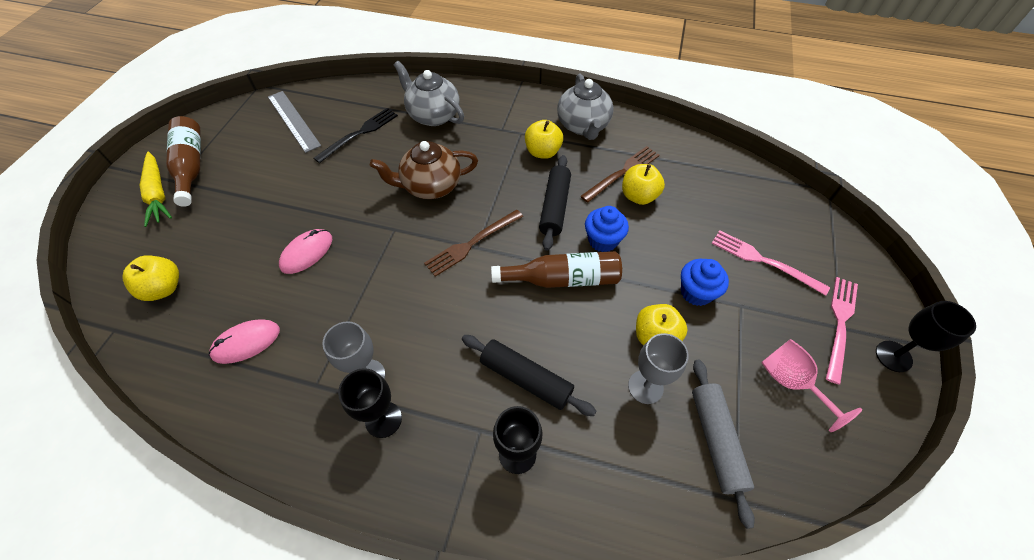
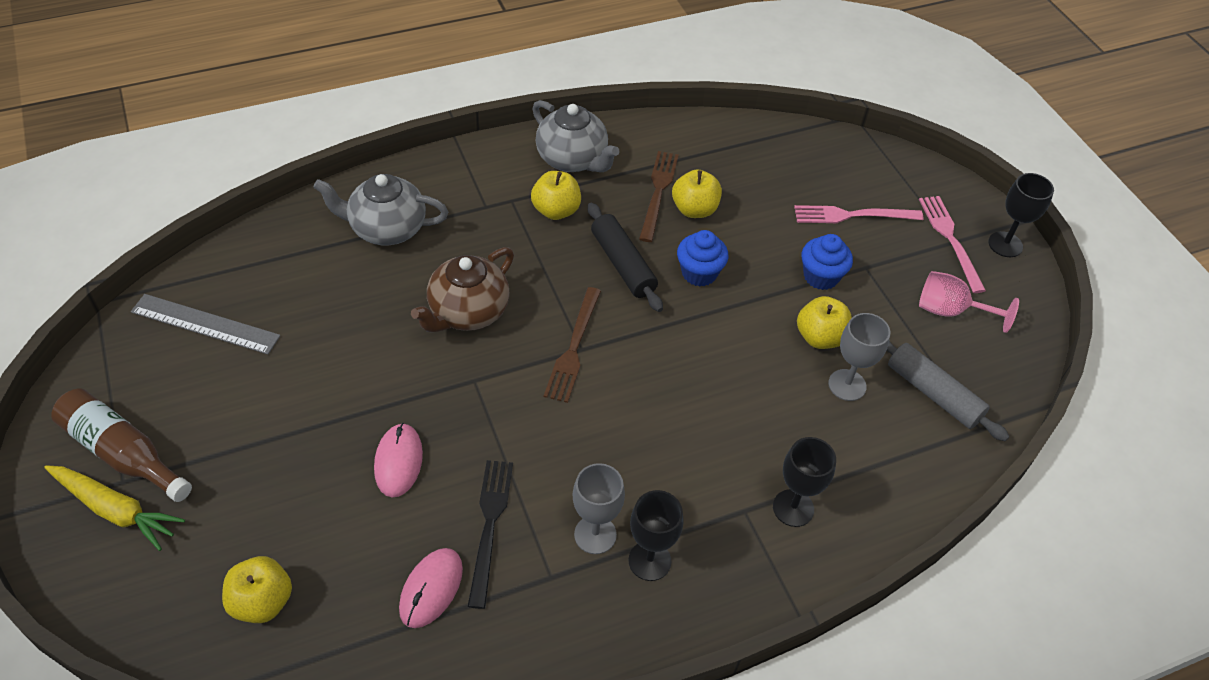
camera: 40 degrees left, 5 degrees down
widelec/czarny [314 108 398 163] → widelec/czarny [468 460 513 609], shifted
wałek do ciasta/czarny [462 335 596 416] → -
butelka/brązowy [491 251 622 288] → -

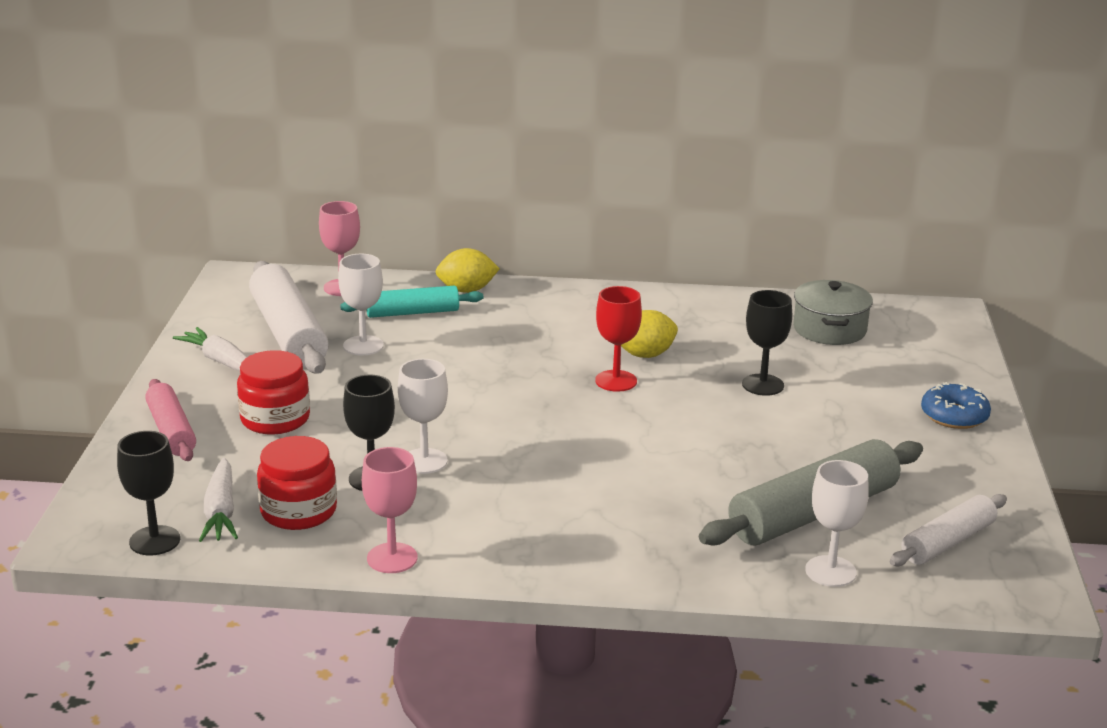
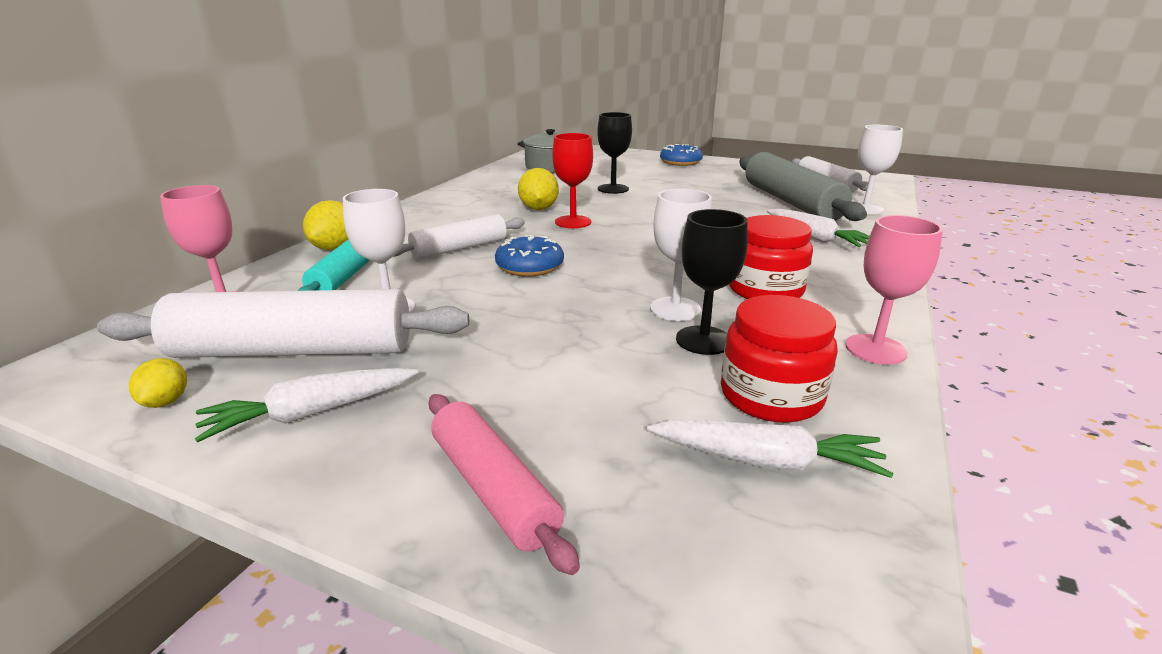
camera: 70 degrees left, 0 degrees up
kielich/czarny [117 431 180 555] → -
wałek do ciasta/różowy [145 379 196 461] → wałek do ciasta/różowy [429 394 580 575], 60 degrees clockwise
słoik/czerwony [237 350 310 435] → słoik/czerwony [729 215 813 299], shifted
- → cytryna/żółty [129 358 187 408]
- → wałek do ciasta/biały [393 214 525 259]
- → donut/niebieski [495 235 564 277]
- → marchewka/biały [767 209 870 247]

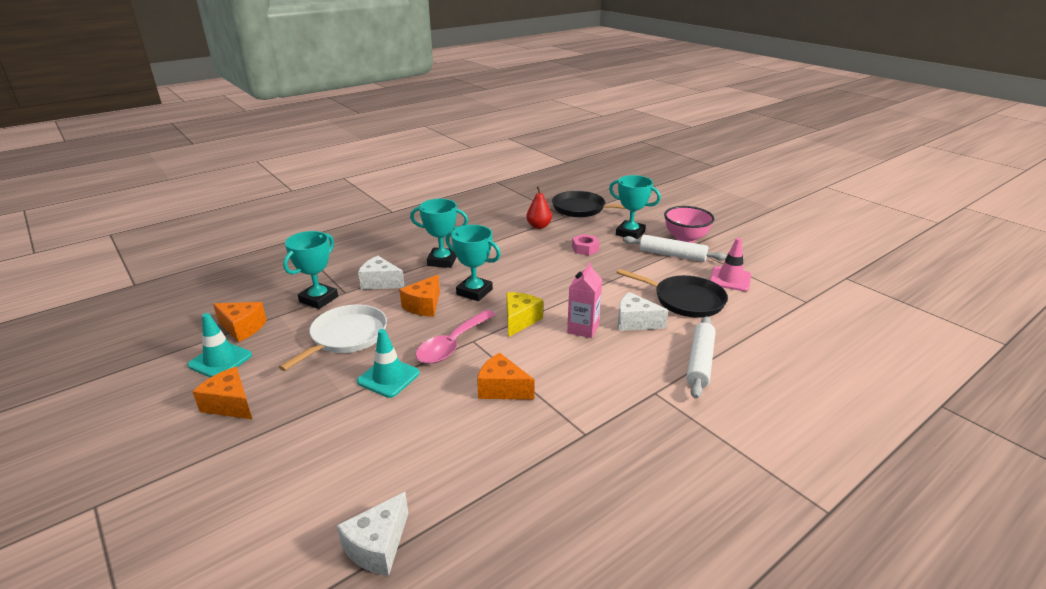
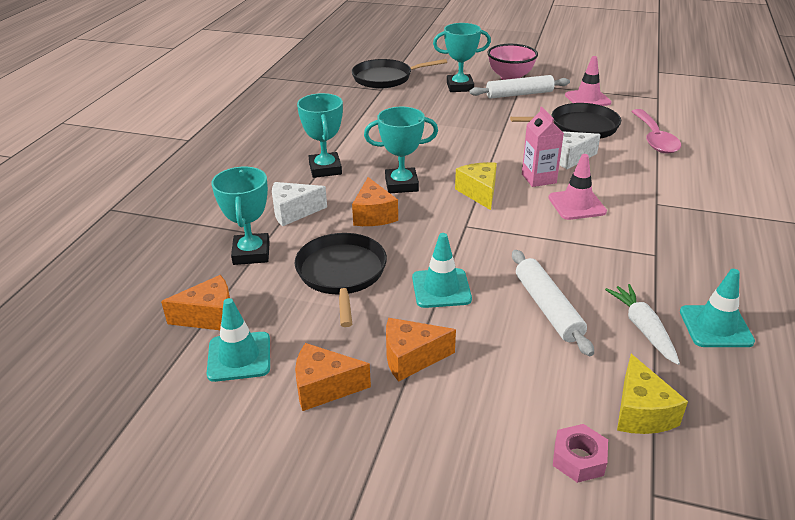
camera: 35 degrees left, 5 degrees up
patelnia/biały [279 304 387 371] → patelnia/czarny [295 233 387 327]
ser/biały [337 492 408 576] → ser/żółty [617 354 688 434]
puchar/turkusowy [410 199 468 268] → puchar/turkusowy [297 93 343 178], 75 degrees counterclockwise
łyżka/różowy [415 310 496 364] → łyżka/różowy [631 109 681 153], shifted
ser/pomarańczowy [477 353 534 400] → ser/pomarańczowy [386 318 456 382], shifted
gruszka/czerwony [526 186 552 229] → -
nakrętka/różowy [572 234 599 256] → nakrętka/różowy [553 424 608 483], shifted
wałek do ciasta/biały [686 316 716 399] → wałek do ciasta/biały [512 250 594 356], shifted
- → pachołek/różowy [548 154 607 220]
- → marchewka/biały [605 284 680 365]
- → pachołek/turkusowy [680 269 755 347]

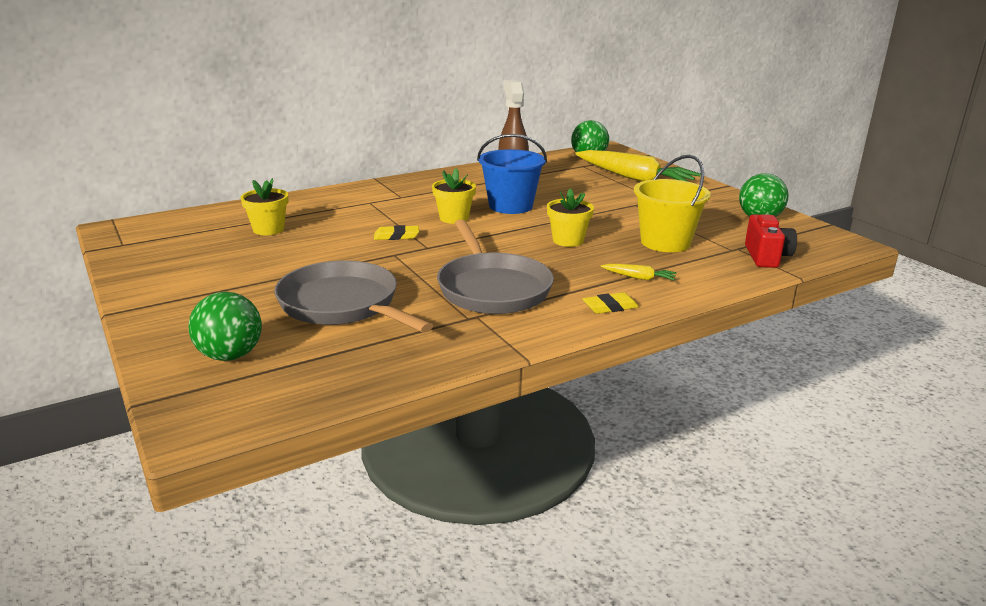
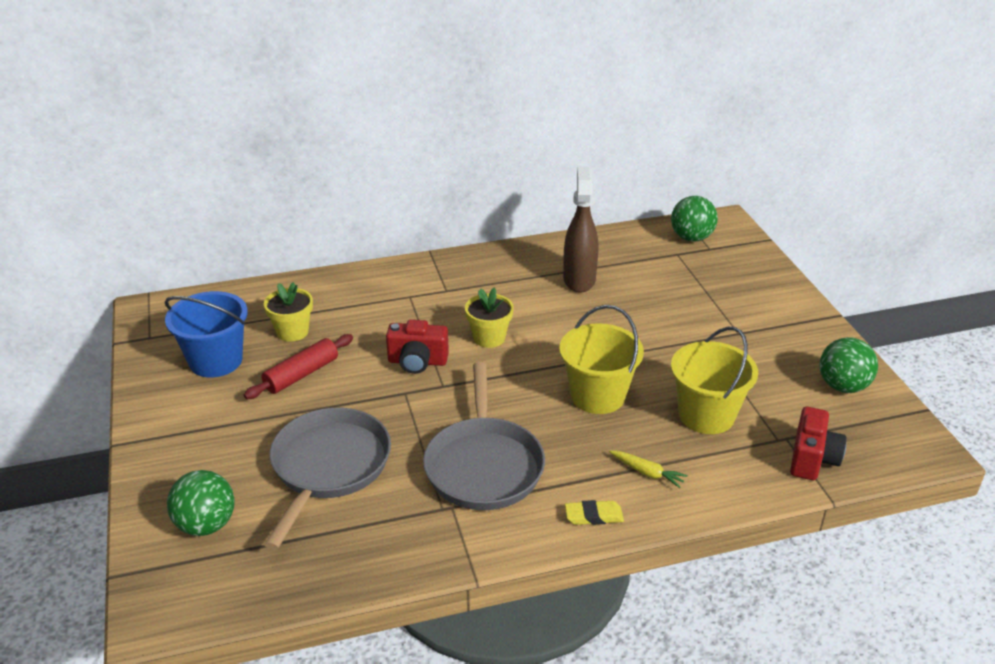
camera: 15 degrees right, 10 degrees up
patelnia/szary [274 260 433 332] → patelnia/szary [264 408 391 550], 45 degrees clockwise
gumka do mazania/żółty [374 225 419 240] → aparat fotograficzny/czerwony [386 320 449 374]
wiadro/niebieski [477 134 547 214] → wiadro/niebieski [165 291 248 378], shifted
doniczka/żółty [547 188 594 247] → wiadro/żółty [559 305 644 414]
marchewka/żółty [575 150 701 182] → -
- → wałek do ciasta/czerwony [244 334 353 399]

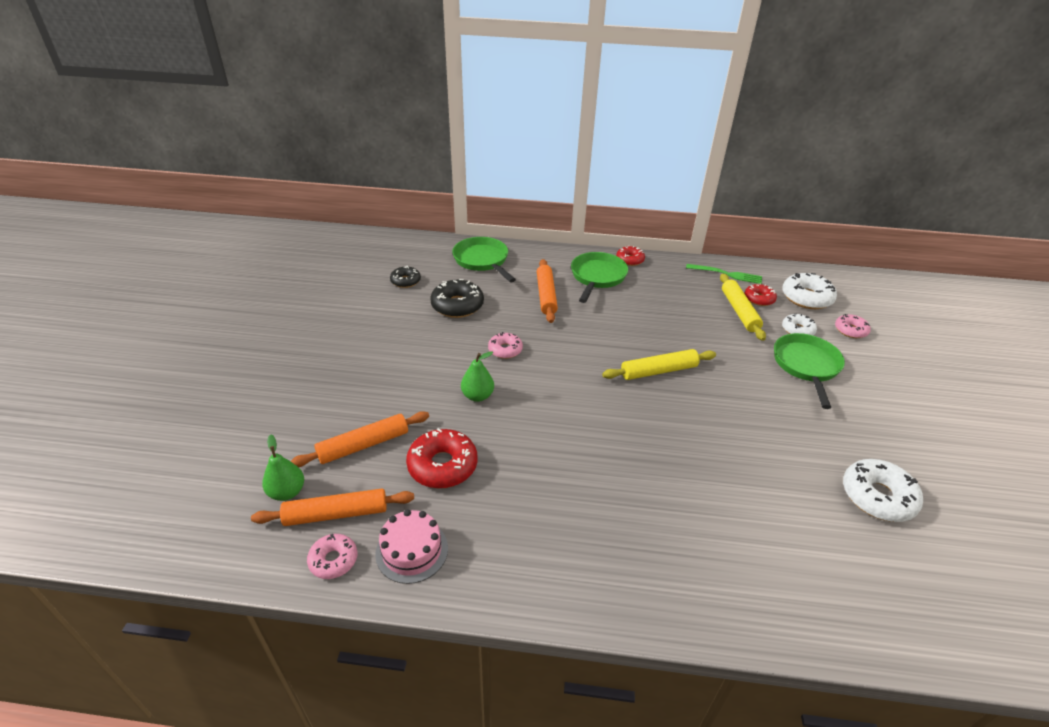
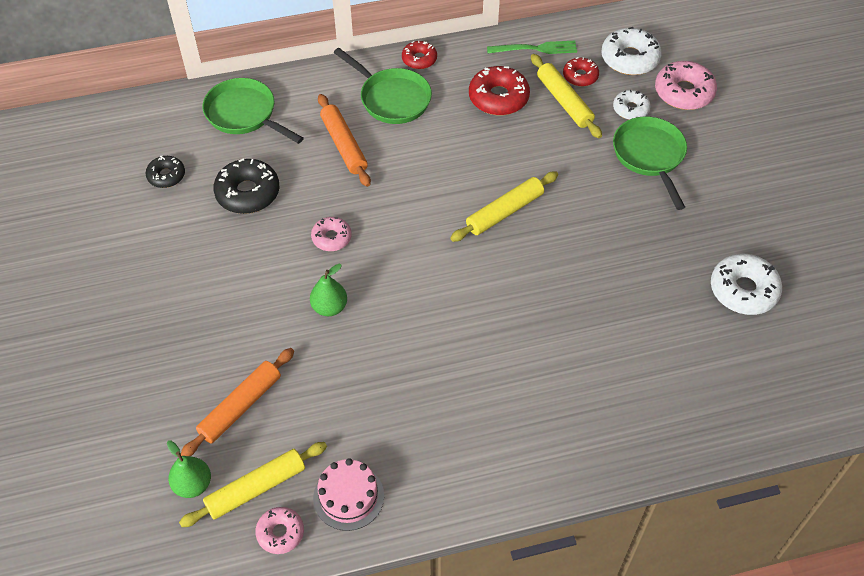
camera: 20 degrees left, 15 degrees up
wałek do ciasta/pomarańczowy [251 489 414 526] → wałek do ciasta/żółty [179 442 327 527]
donut/czerwony [406 428 478 488] → donut/czerwony [469 66 530 115], shifted
patelnia/zielony [571 252 628 303] → patelnia/zielony [334 48 432 124], 135 degrees clockwise
donut/różowy [835 314 871 338] → donut/różowy [655 61 717 110], x1.66

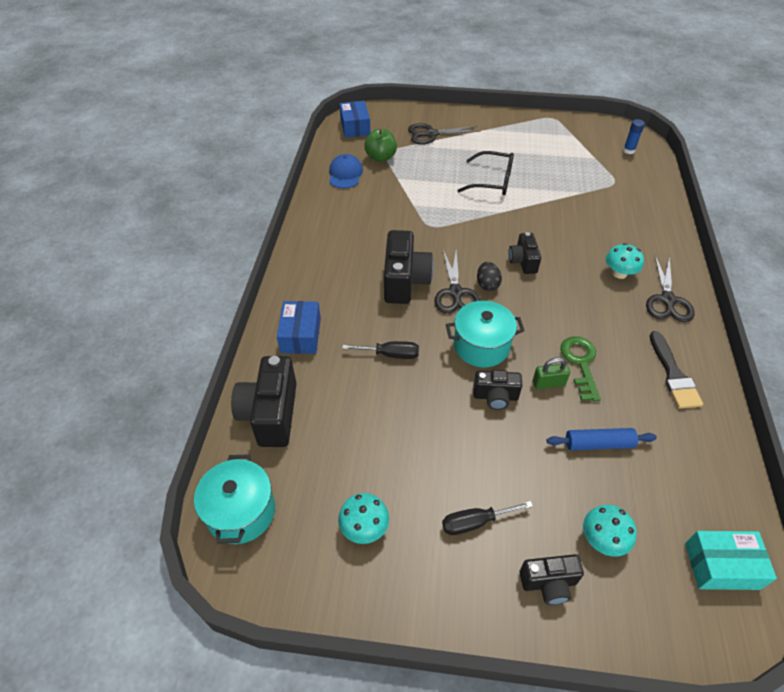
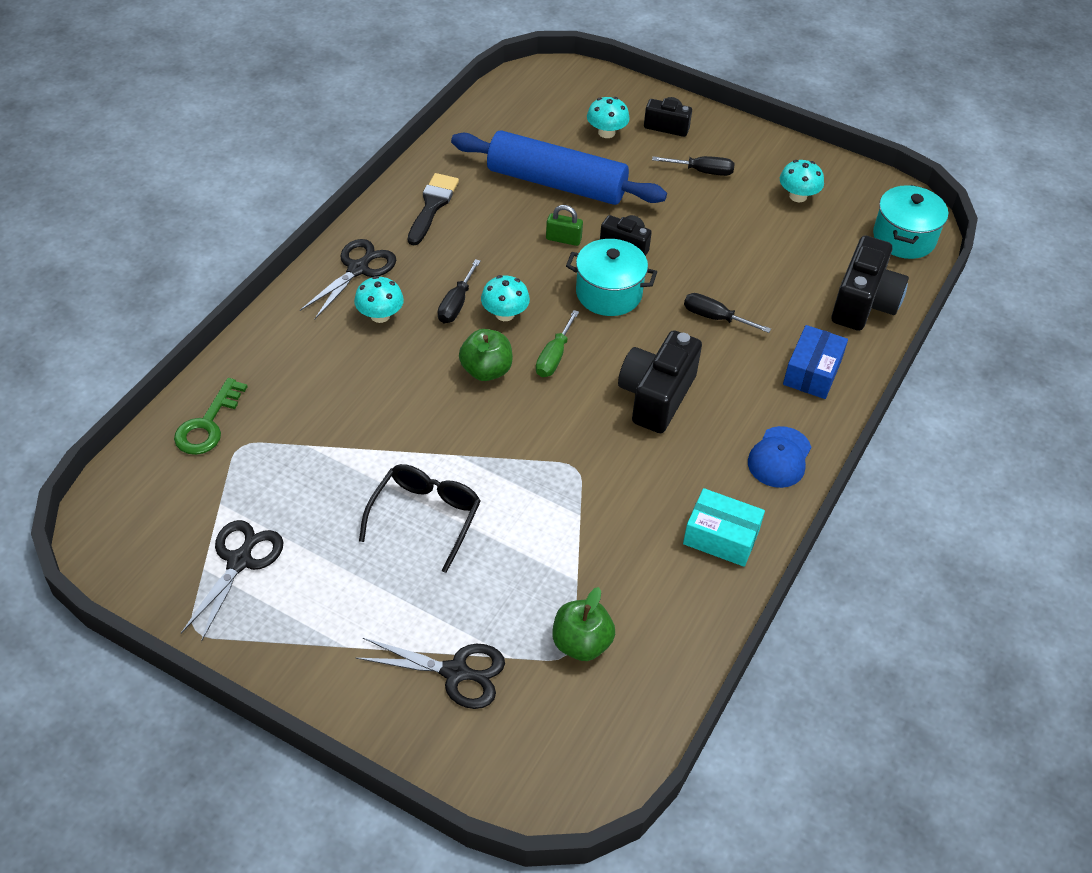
camera: 160 degrees left, 0 degrees up
czapka/niebieski [329 154 363 188] → czapka/niebieski [748 426 811 488], shifted
pudełko/niebieski [340 101 370 138] → -
nożyczki/czarny [434 250 480 313] → nożyczki/czarny [181 520 283 642], shifted
okulary/czarny [457 151 514 195] → okulary/czarny [359 464 481 573], 75 degrees clockwise
jajko/czarny [477 262 502 291] → śrubokręt/zielony [536 310 579 377]
aparat fotograficzny/czarny [508 232 541 274] → jabłko/zielony [459 329 513 381]
wałek do ciasta/niebieski [547 428 657 450] → wałek do ciasta/niebieski [451 130 667 205], x2.12
klucz/zielony [560 336 601 402] → klucz/zielony [174 378 247 455], shifted
klej w sztyfcie/niebieski [623 119 645 154] → -
pudełko/turkusowy [685 531 777 590] → pudełko/turkusowy [683 488 765 567], shifted
- → śrubokręt/czarny [438 259 481 323]
- → grzyb/turkusowy [481 275 530 321]

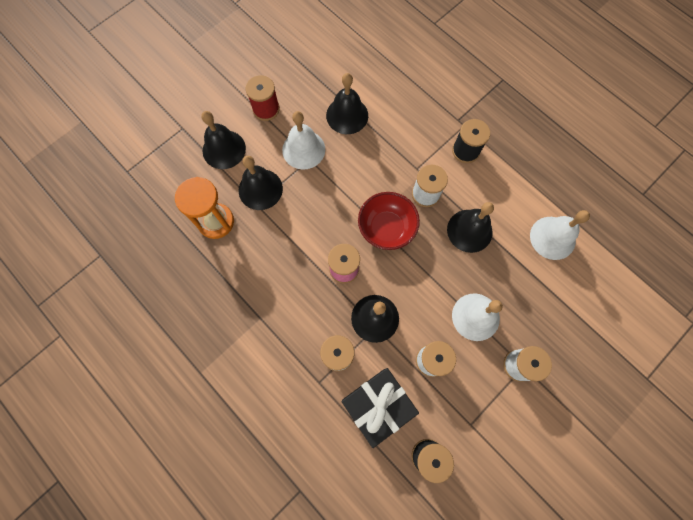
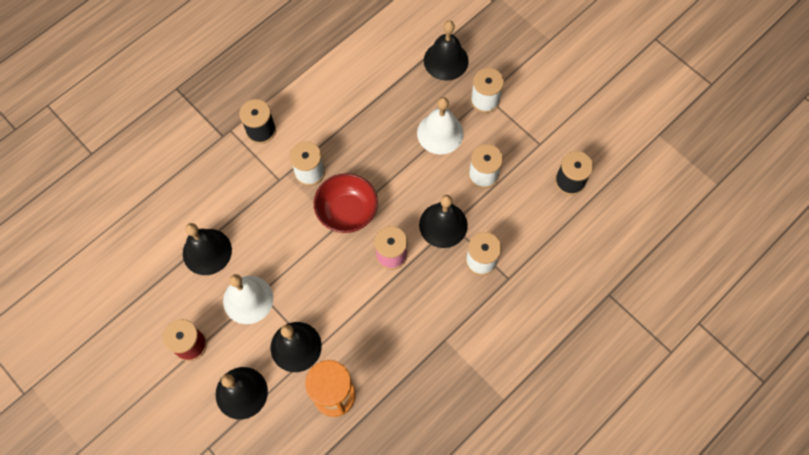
camera: 90 degrees left, 5 degrees down
prezent/czarny [342 368 419 448] → -
dzwonek/czarny [447 202 494 253] → dzwonek/czarny [424 21 469 81], shifted
dzwonek/biały [530 210 590 260] → -

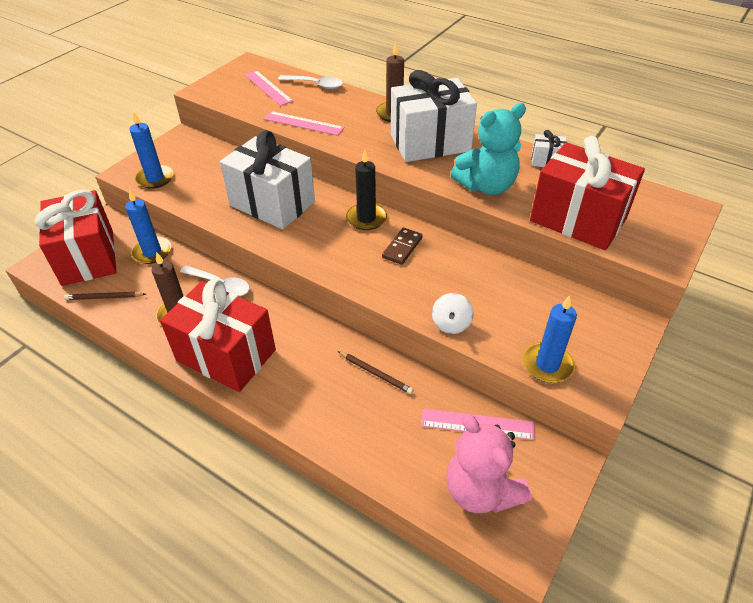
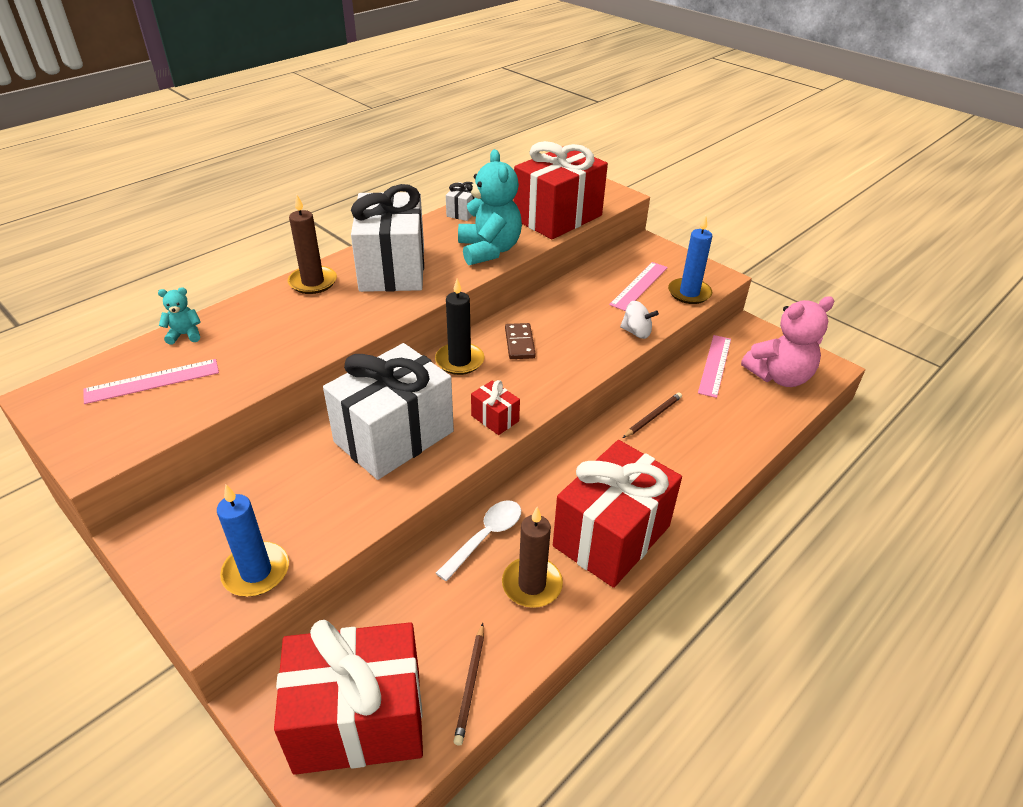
camera: 80 degrees left, 5 degrees down
świeca/niebieski [125 189 171 264] → -
linijka/różowy [264 111 344 136] → linijka/różowy [609 262 668 311], shifted
łyżka/biały [278 75 343 89] → miś/turkusowy [158 287 200 345]
kostka domina/brązowy [382 228 423 265] → kostka domina/brązowy [505 323 536 359], 45 degrees clockwise
- → prezent/czerwony [471 380 520 435]

